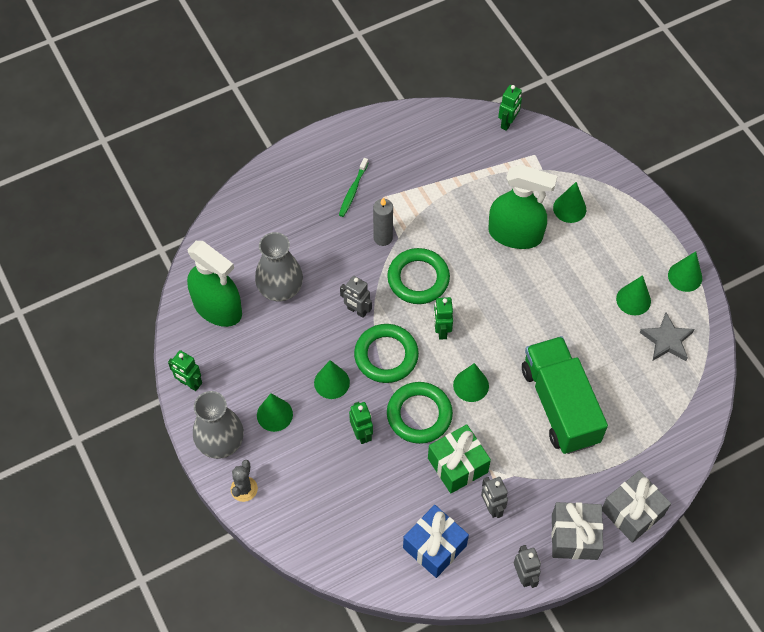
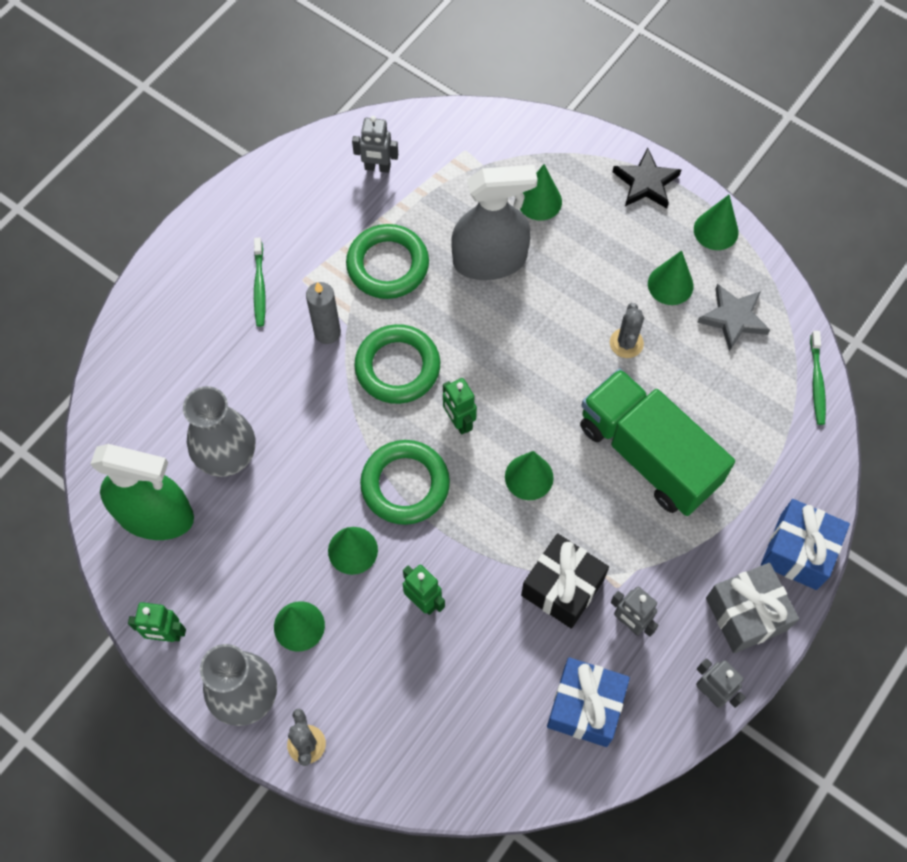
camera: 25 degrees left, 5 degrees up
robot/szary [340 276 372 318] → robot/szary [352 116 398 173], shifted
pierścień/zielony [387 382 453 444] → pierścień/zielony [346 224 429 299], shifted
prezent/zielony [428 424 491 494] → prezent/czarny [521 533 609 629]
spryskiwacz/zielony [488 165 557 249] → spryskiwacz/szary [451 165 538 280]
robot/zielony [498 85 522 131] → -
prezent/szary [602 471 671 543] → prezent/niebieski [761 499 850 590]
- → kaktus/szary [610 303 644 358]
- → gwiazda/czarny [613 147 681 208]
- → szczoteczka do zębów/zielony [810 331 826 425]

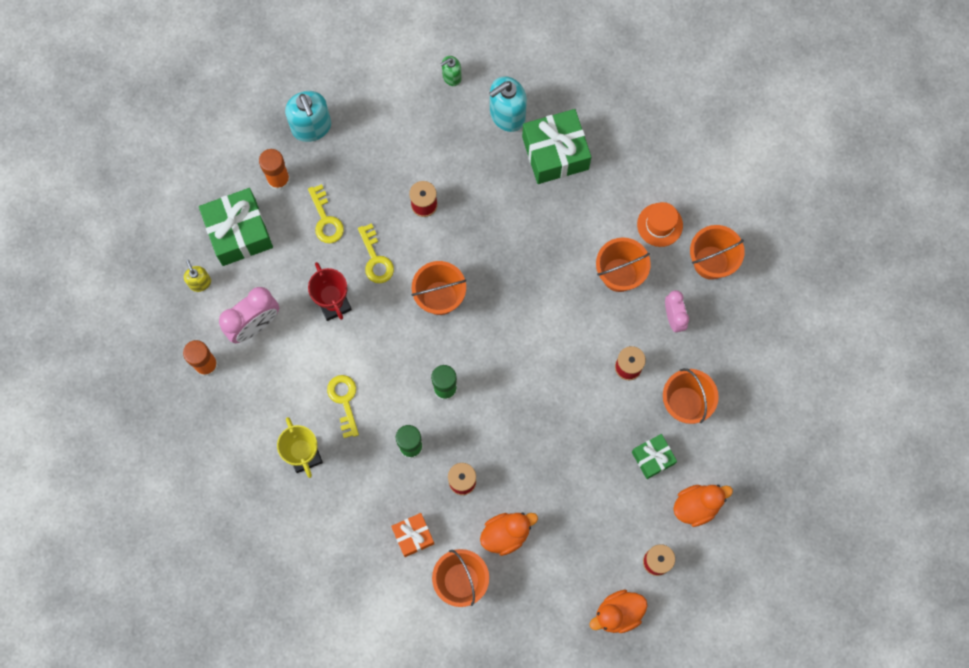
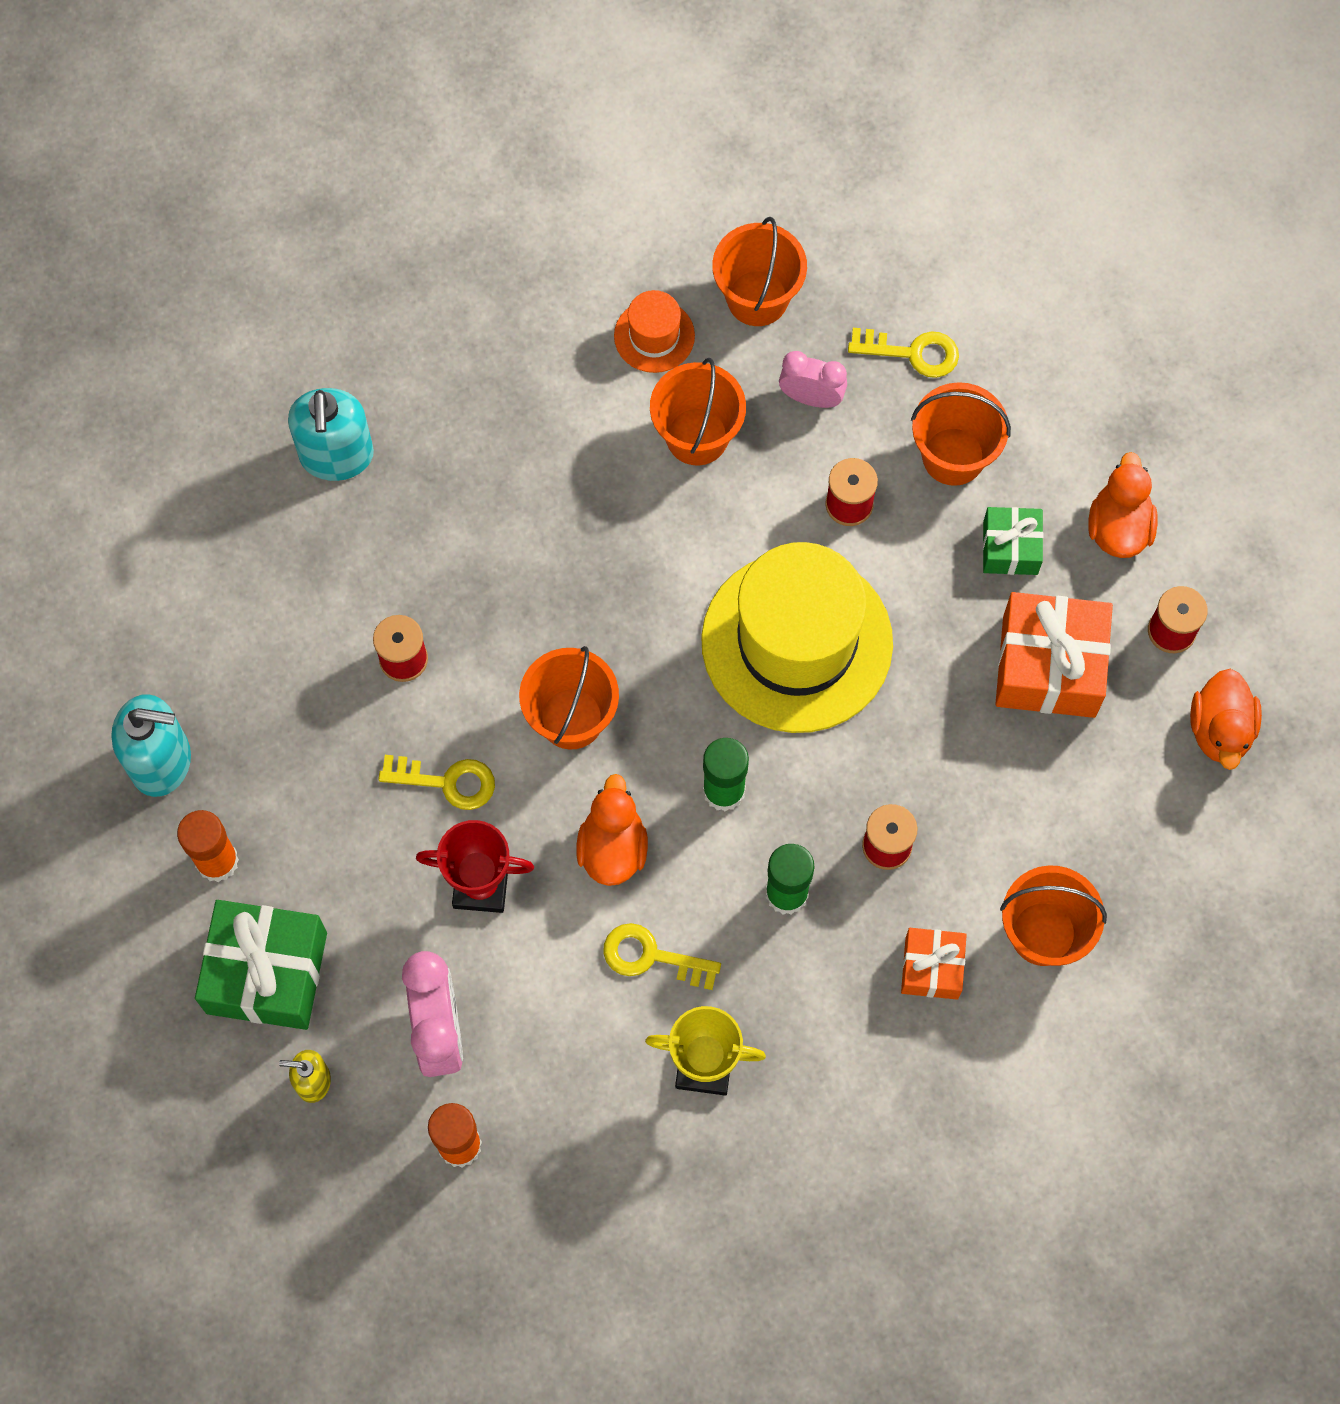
camera: 60 degrees left, 5 degrees down
klucz/żółty [308 184 344 243] → klucz/żółty [848 328 959 378], shifted
dozownik mydła/zielony [440 56 462 86] → -
kaczka/pomarańczowy [480 513 538 556] → kaczka/pomarańczowy [576 774 648 886], shifted
prezent/zielony [522 109 591 184] → -
- → kapelusz/żółty [701 542 893 733]
- → prezent/pomarańczowy [995 592 1113 718]

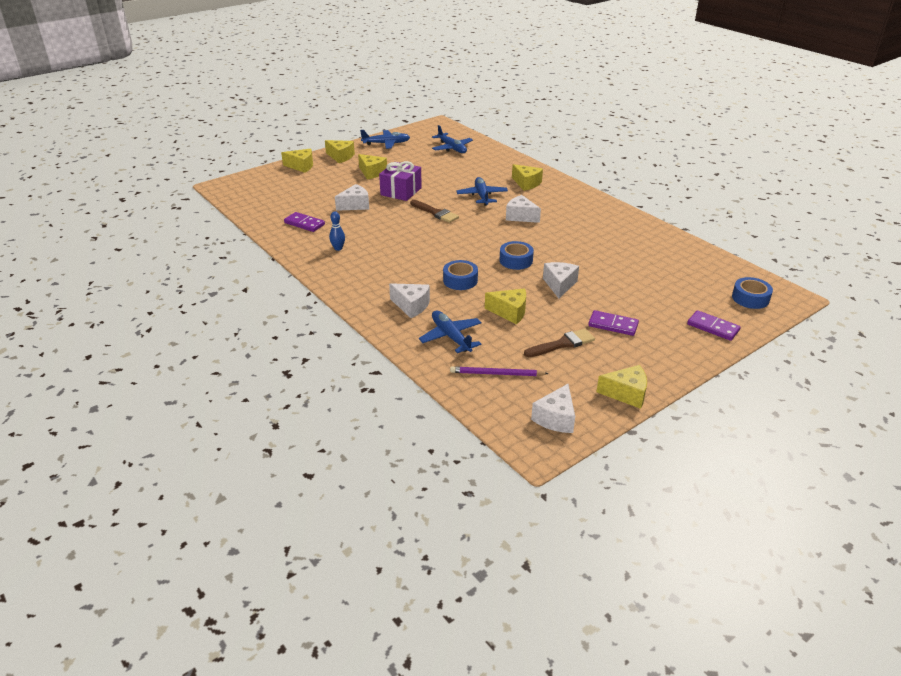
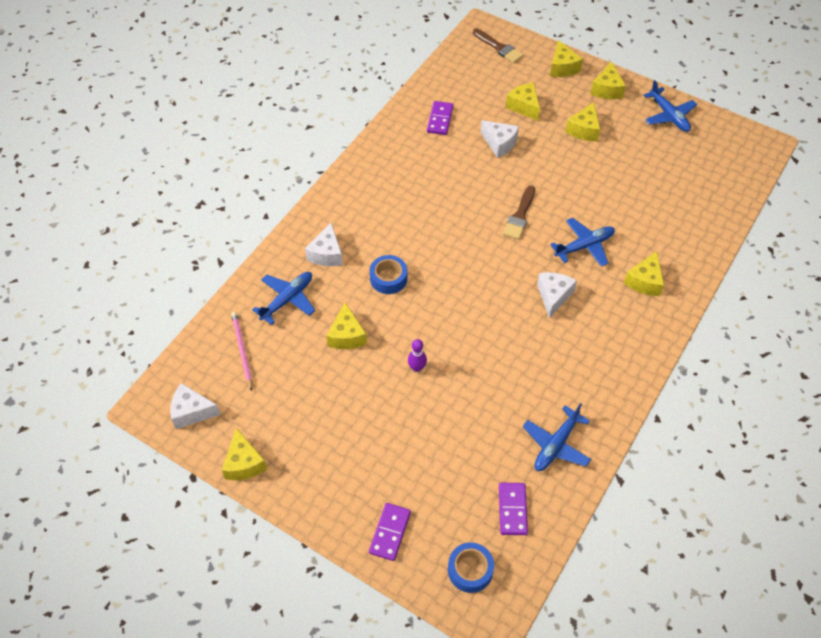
camera: 70 degrees right, 20 degrees up
kręgiel/niebieski [329 212 345 251] → -
prezent/fioletowy [379 161 422 201] → -
samolot/niebieski [432 125 473 153] → samolot/niebieski [523 403 591 471], shifted
ołówek/fioletowy [450 366 549 376] → ołówek/różowy [231 312 252 391]
taśma klejąca/niebieski [500 241 534 270] → -
pędzel/brązowy [524 329 595 357] → pędzel/brązowy [473 28 524 63], shifted
ser/biały [543 262 579 298] → kręgiel/fioletowy [408 339 427 372]
kostka domina/fioletowy [588 310 639 336] → kostka domina/fioletowy [499 483 528 535], shifted
- → ser/żółty [505 83 540 121]

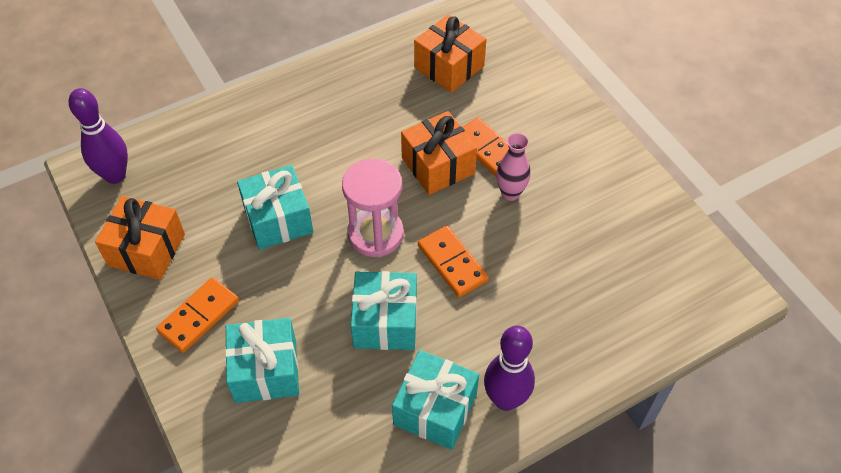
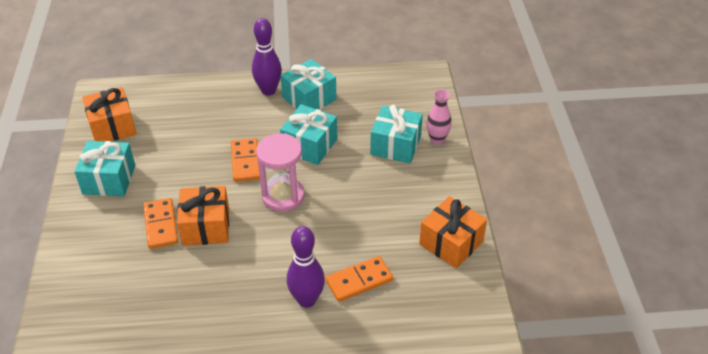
camera: 155 degrees left, 10 degrees down
kręgiel/fioletowy [69 88 128 184] → kręgiel/fioletowy [287 226 325 308], shifted
kostka domina/pomarańczowy [156 277 239 353] → kostka domina/pomarańczowy [326 256 393 302], shifted
prezent/turkusowy [237 165 313 250] → prezent/turkusowy [74 141 135 196], shifted
prezent/pomarańczowy [414 14 486 93] → prezent/pomarańczowy [82 87 137 141], shifted
wazon/różowy [496 133 531 201] → wazon/różowy [426 89 452 145], shifted

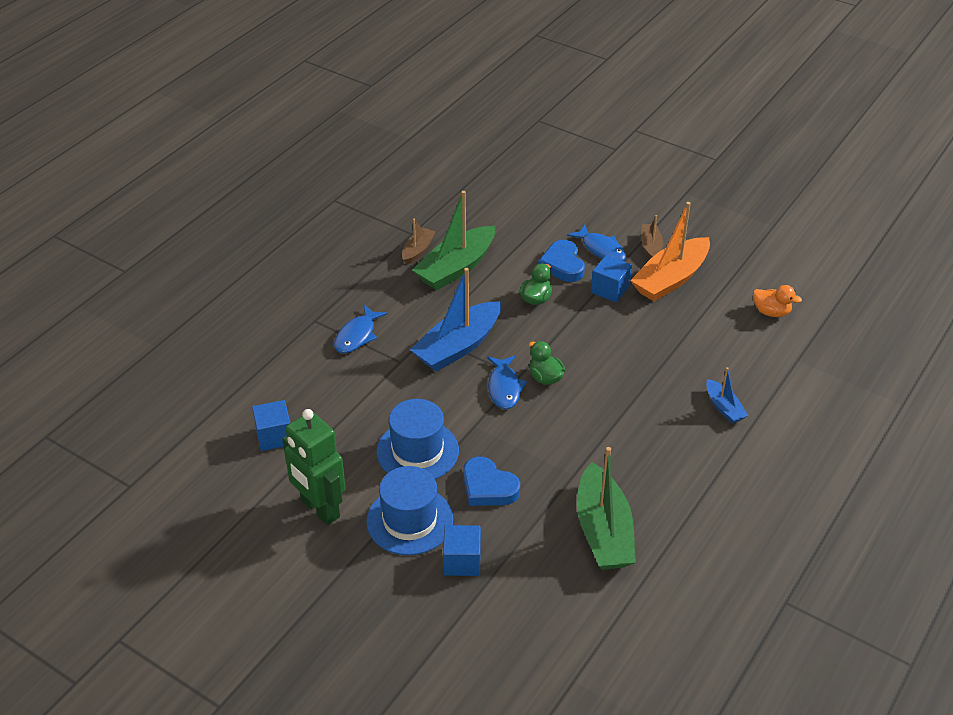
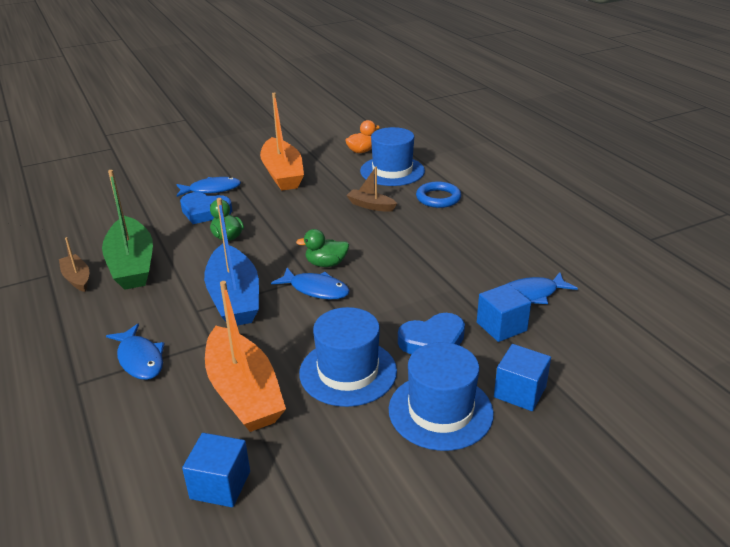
camera: 60 degrees left, 10 degrees down
robot/zielony [282 409 346 525] → -
łódka/zielony [577 447 636 570] → ryba/niebieski [507 272 578 304]
sześcian/niebieski [591 255 632 302] → sześcian/niebieski [477 284 531 342], shifted
łódka/brązowy [641 215 663 259] → łódka/brązowy [346 167 397 212], shifted
łódka/niebieski [706 367 749 424] → pierścień/niebieski [416 181 461 208]
- → łódka/pomarańczowy [205 281 286 432]
- → kapelusz/niebieski [360 127 425 186]

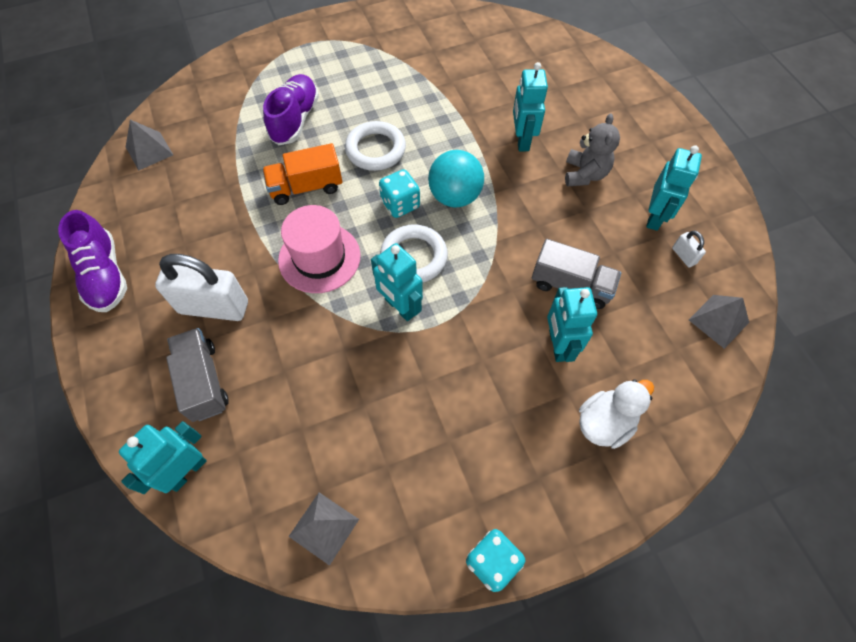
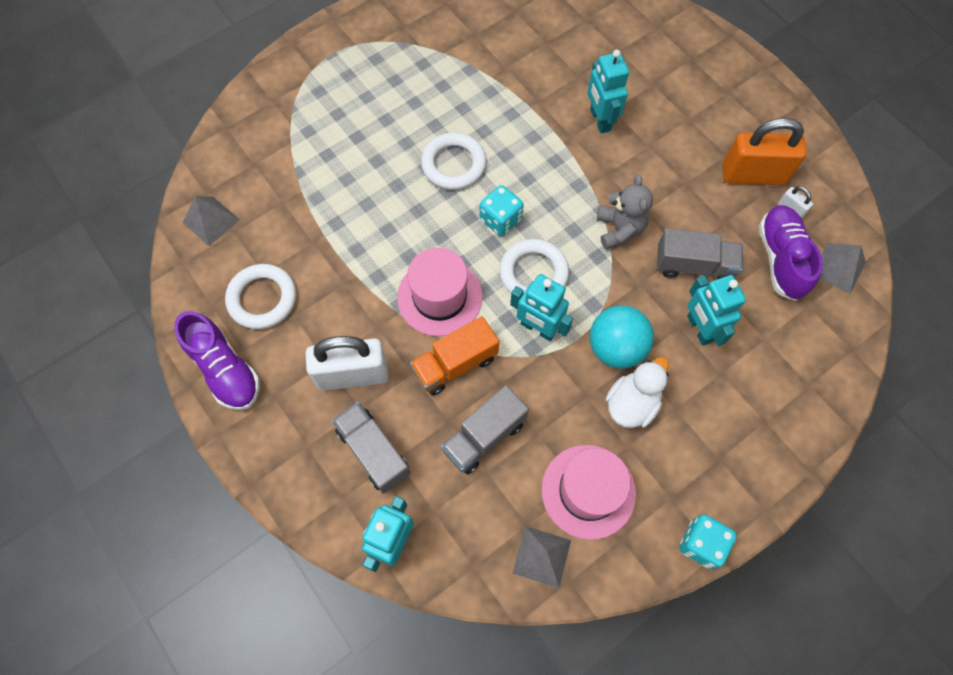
camera: 15 degrees left, 5 degrees up
ciężarówka/pomarańczowy [262 143 342 205] → ciężarówka/pomarańczowy [410 316 499 396], shifted
but/fioletowy [263 74 319 145] → but/fioletowy [759 205 823 301], shifted
piłka/turkusowy [428 150 484 207] → piłka/turkusowy [590 305 654 369], shifted
miś/szary [565 113 620 187] → miś/szary [597 174 653 249], shifted
kaczka/biały [579 380 654 449] → kaczka/biały [606 357 669 428], shifted
robot/turkusowy [646 145 702 231] → kłódka/pomarańczowy [722 118 807 185]
- → pierścień/biały [225 264 296 329]
- → ciężarówka/szary [441 385 529 475]
- → kapelusz/różowy [542 445 636 540]

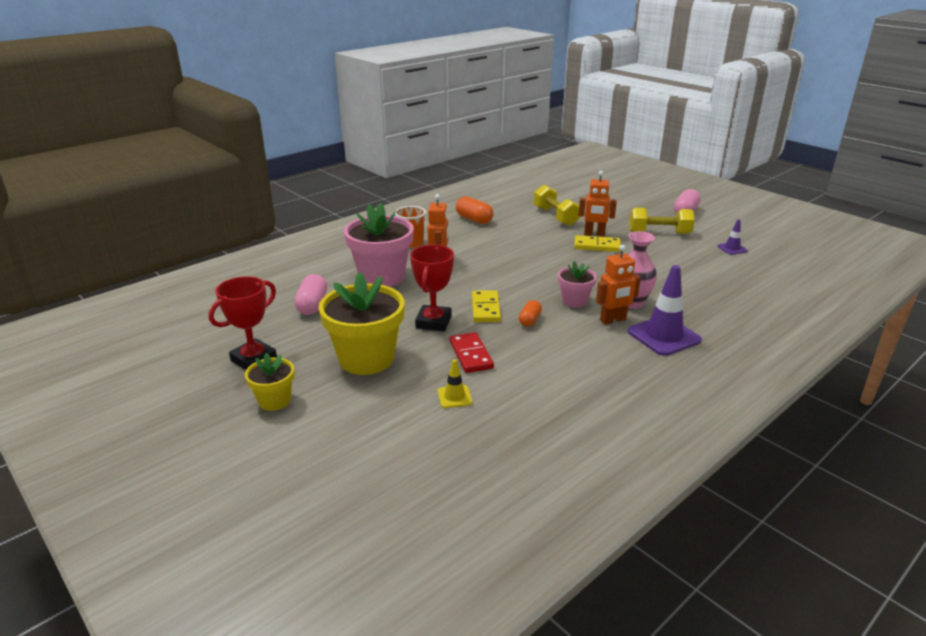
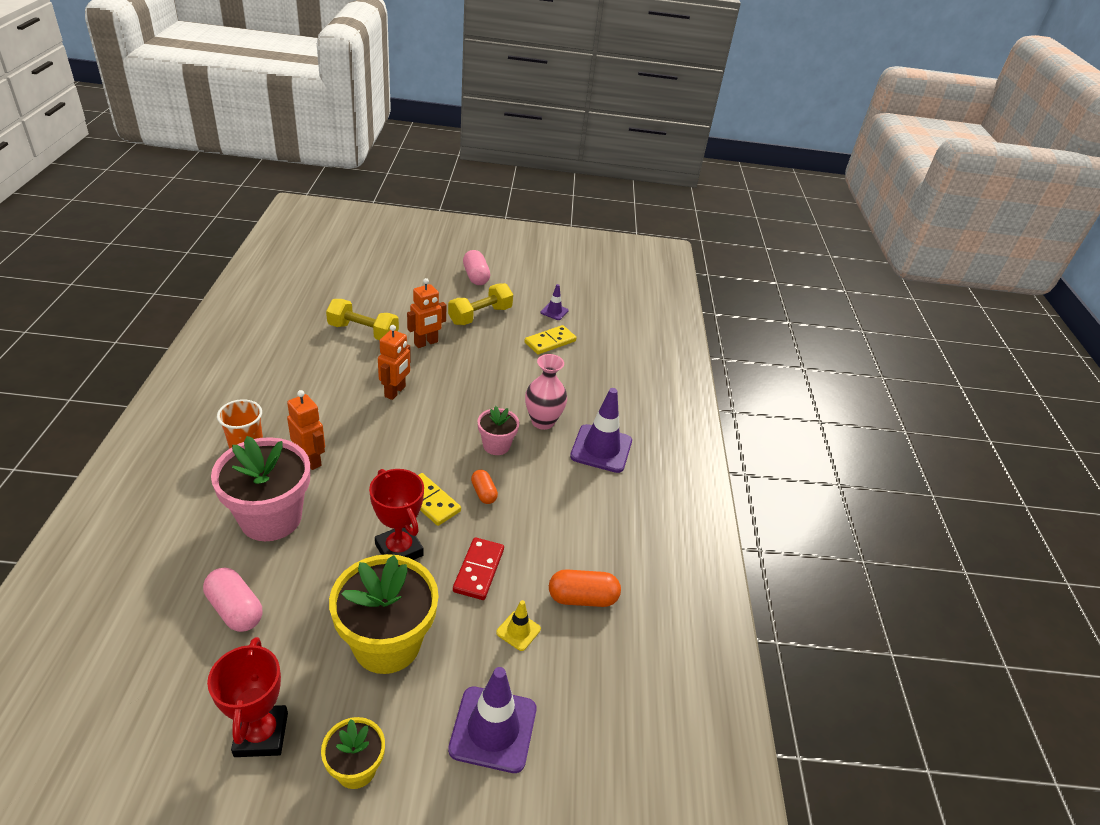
camera: 50 degrees left, 10 degrees up
kostka domina/czerwony [450 332 494 373] → kostka domina/czerwony [453 537 504 600], 75 degrees clockwise
kapsułka/pomarańczowy [456 197 493 224] → kapsułka/pomarańczowy [549 569 621 607], shifted
kostka domina/żółty [574 235 621 252] → kostka domina/żółty [524 325 577 354], shifted
robot/pomarańczowy [596 245 641 324] → robot/pomarańczowy [378 325 411 400], shifted
- → pachołek/fioletowy [448 667 536 773]

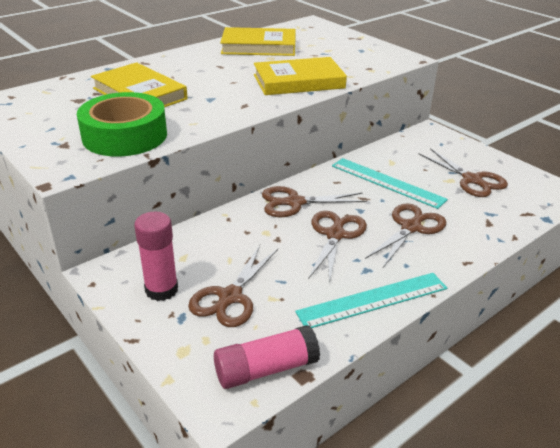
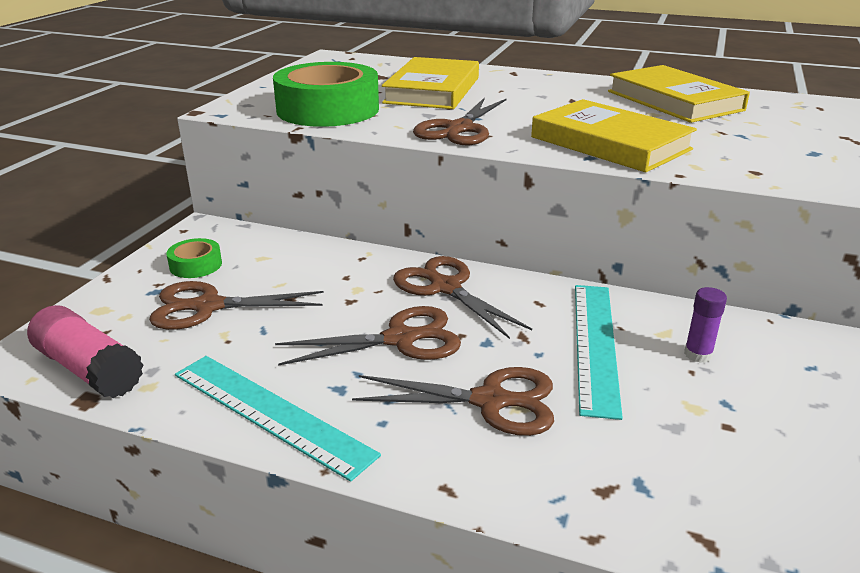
camera: 60 degrees right, 5 degrees down
klej w sztyfcie/różowy [134 212 178 301] → taśma klejąca/zielony [166 238 222 278]
nożyczki/brązowy [419 148 508 197] → nożyczki/brązowy [413 97 507 145], shifted
- → klej w sztyfcie/fioletowy [684 287 727 363]

